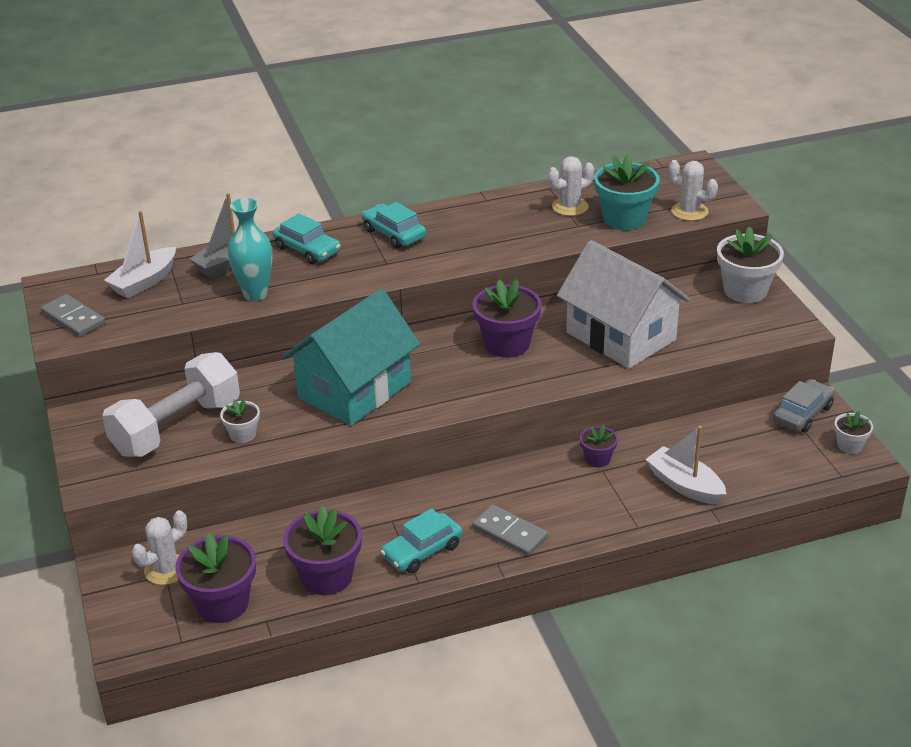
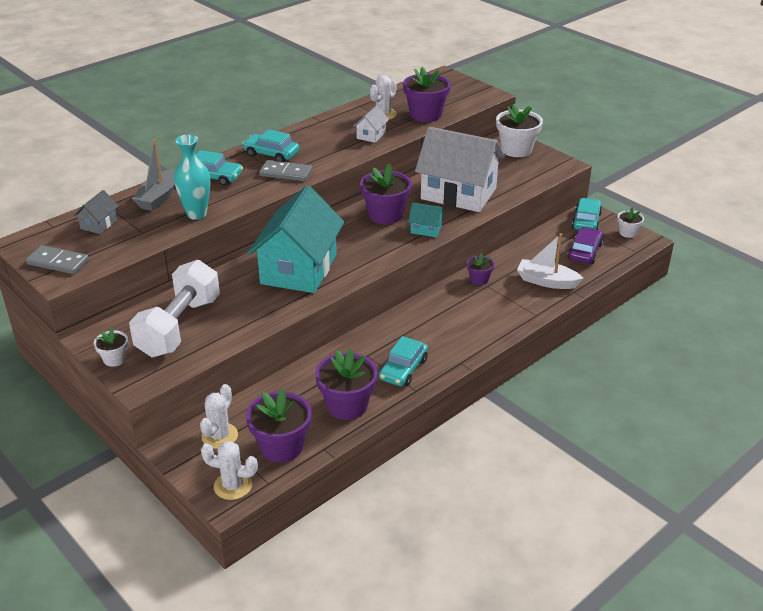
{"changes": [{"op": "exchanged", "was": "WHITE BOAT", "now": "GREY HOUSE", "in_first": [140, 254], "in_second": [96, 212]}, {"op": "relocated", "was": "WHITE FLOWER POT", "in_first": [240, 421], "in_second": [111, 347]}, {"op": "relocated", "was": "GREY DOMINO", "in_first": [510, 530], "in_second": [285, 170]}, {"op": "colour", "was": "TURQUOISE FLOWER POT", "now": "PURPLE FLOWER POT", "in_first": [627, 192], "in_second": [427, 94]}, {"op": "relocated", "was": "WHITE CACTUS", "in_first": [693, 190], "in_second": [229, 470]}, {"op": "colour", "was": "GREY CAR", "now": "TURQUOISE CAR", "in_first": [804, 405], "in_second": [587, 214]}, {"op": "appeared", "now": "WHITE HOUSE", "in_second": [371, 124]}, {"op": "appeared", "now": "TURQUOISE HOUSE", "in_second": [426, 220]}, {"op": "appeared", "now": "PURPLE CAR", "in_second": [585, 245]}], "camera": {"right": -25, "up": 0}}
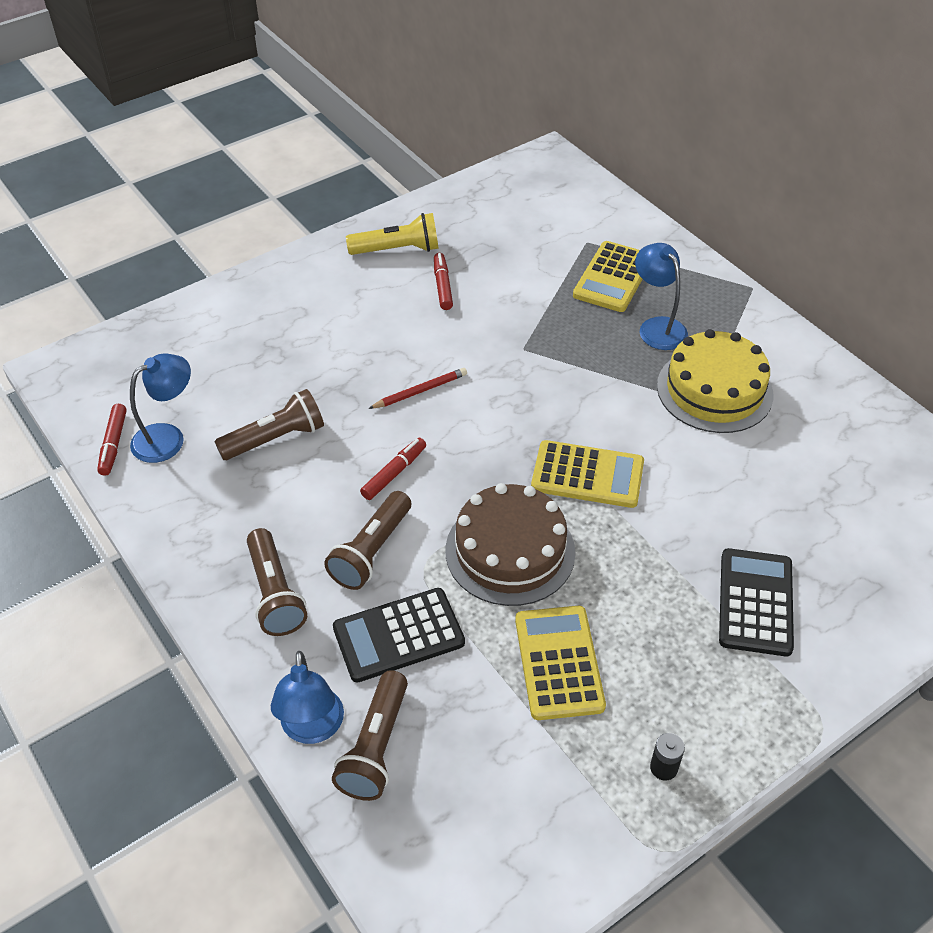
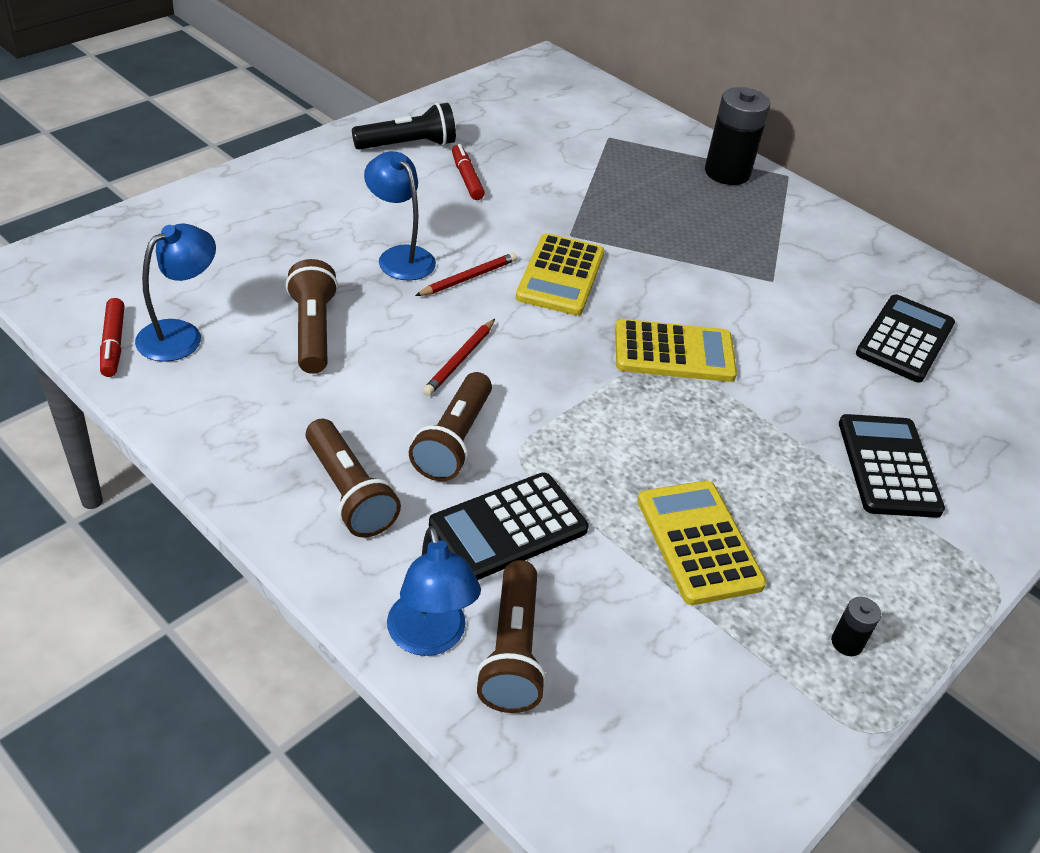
{"changes": [{"op": "spun", "was": "BROWN FLASHLIGHT", "in_first": [269, 424], "in_second": [312, 316], "clockwise": -60}, {"op": "colour", "was": "YELLOW FLASHLIGHT", "now": "BLACK FLASHLIGHT", "in_first": [392, 234], "in_second": [404, 126]}, {"op": "exchanged", "was": "RED MARKER", "now": "RED PENCIL", "in_first": [393, 469], "in_second": [459, 357]}, {"op": "missing", "was": "BROWN CAKE", "in_first": [510, 544]}, {"op": "relocated", "was": "YELLOW CALCULATOR", "in_first": [607, 276], "in_second": [560, 274]}, {"op": "relocated", "was": "BLUE LAMP", "in_first": [661, 296], "in_second": [400, 216]}, {"op": "missing", "was": "YELLOW CAKE", "in_first": [715, 381]}, {"op": "appeared", "now": "BLACK BATTERY", "in_second": [737, 136]}, {"op": "appeared", "now": "BLACK CALCULATOR", "in_second": [905, 338]}], "camera": {"right": -15, "up": -5}}
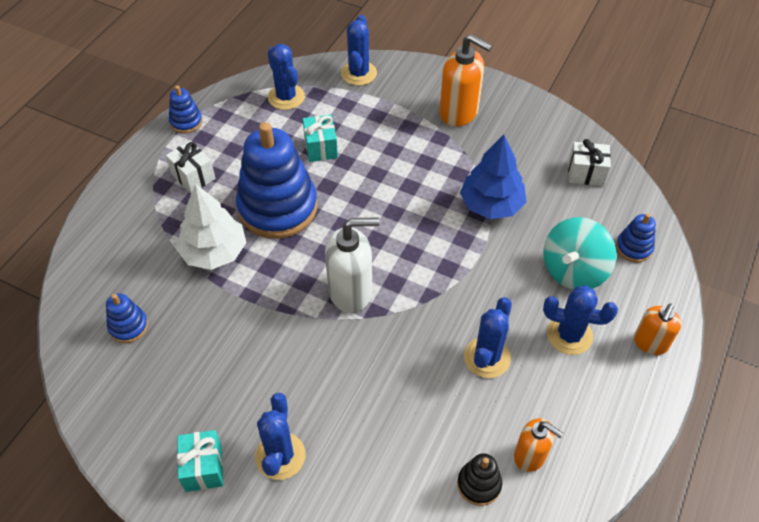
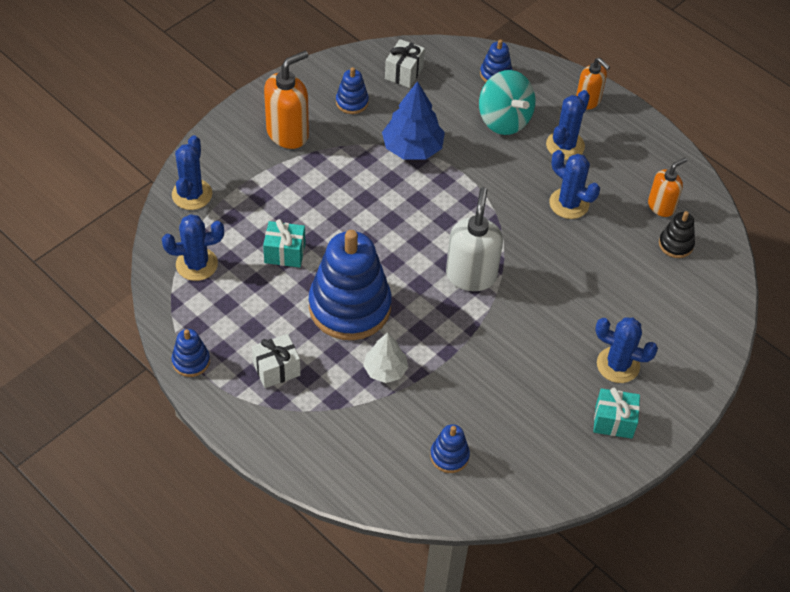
{"changes": [{"op": "size", "was": "WHITE TREE", "in_first": [211, 227], "in_second": [385, 357], "ratio": 0.64}, {"op": "spun", "was": "BLUE CACTUS", "in_first": [359, 50], "in_second": [192, 172], "clockwise": 75}, {"op": "appeared", "now": "BLUE STACKING TOY", "in_second": [352, 90]}], "camera": {"right": -75, "up": 0}}
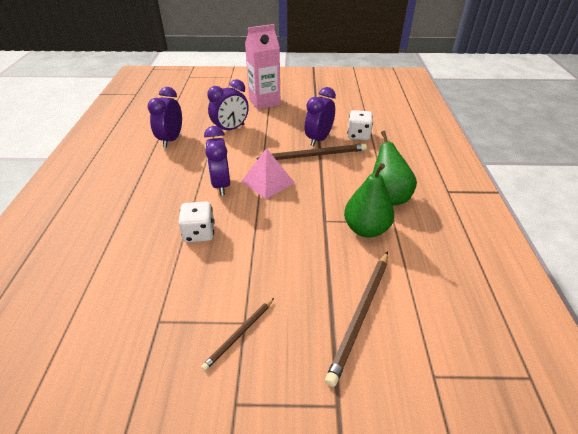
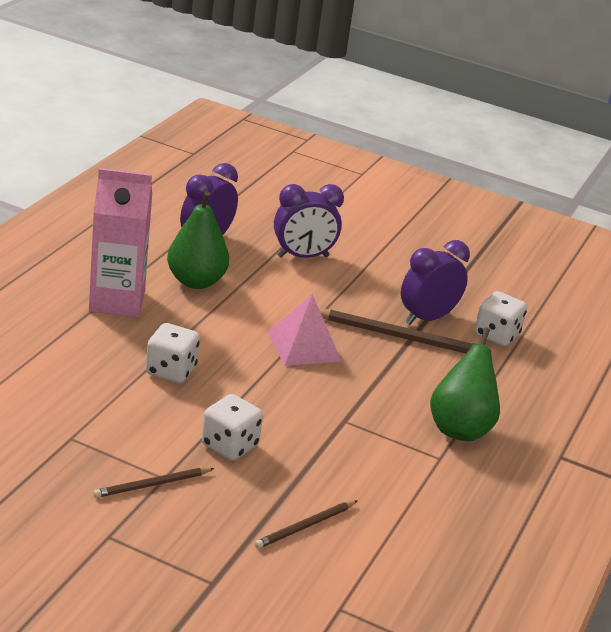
{"changes": [{"op": "missing", "was": "PURPLE CLOCK", "in_first": [217, 160]}, {"op": "relocated", "was": "PINK CARTON", "in_first": [263, 67], "in_second": [120, 242]}, {"op": "size", "was": "BROWN PENCIL", "in_first": [356, 319], "in_second": [306, 524], "ratio": 0.57}, {"op": "relocated", "was": "GREEN PEAR", "in_first": [369, 200], "in_second": [198, 240]}, {"op": "appeared", "now": "WHITE DICE", "in_second": [232, 427]}], "camera": {"right": 20, "up": -10}}
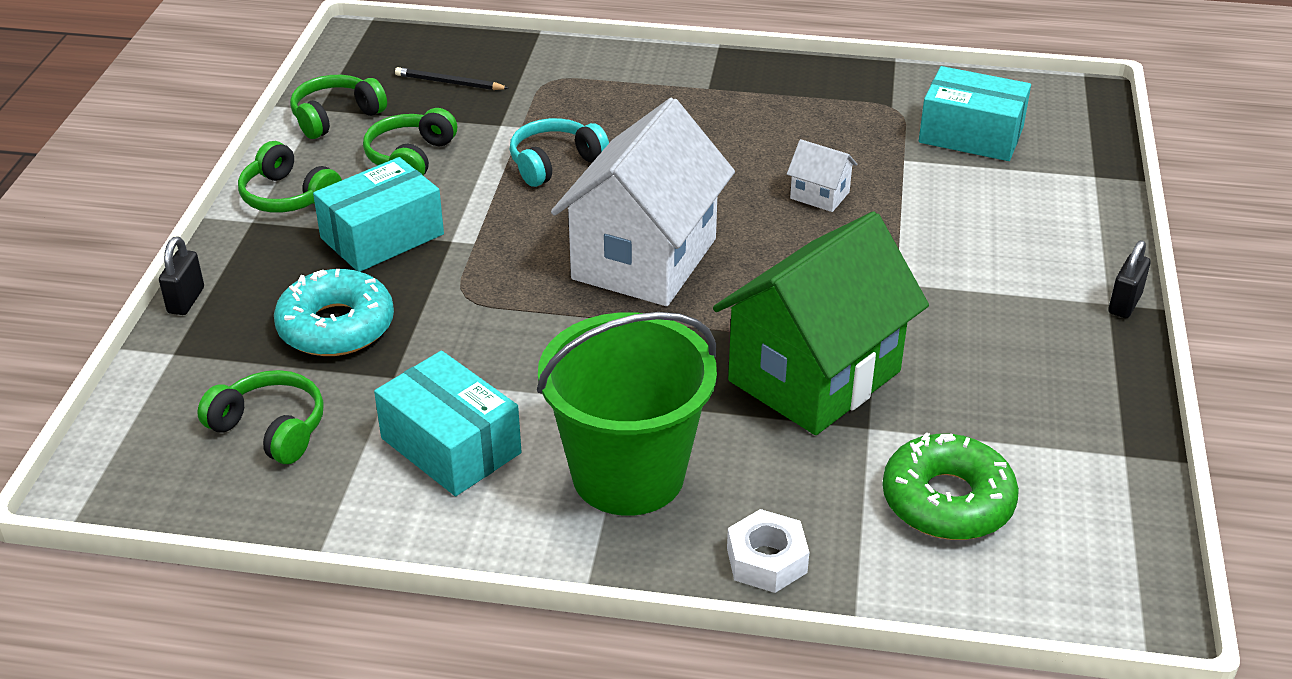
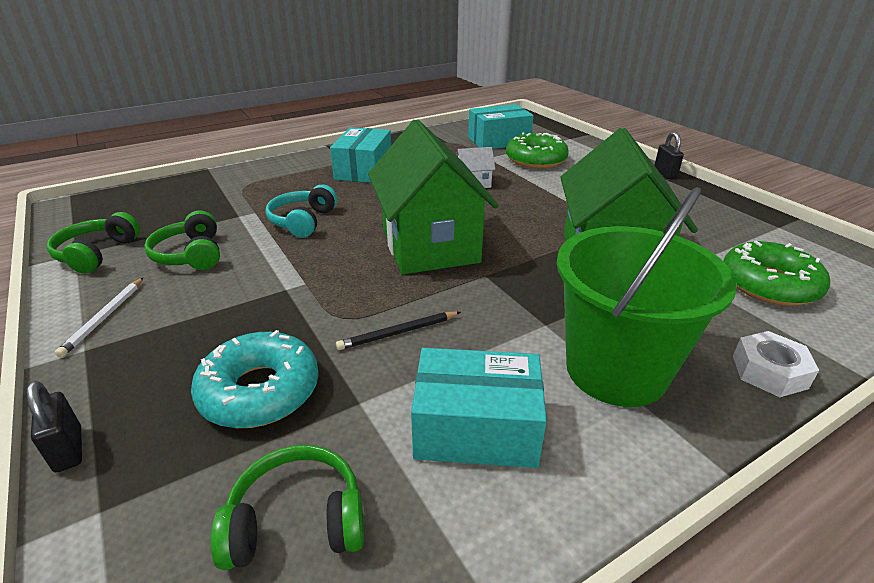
{"changes": [{"op": "exchanged", "was": "GREEN HEADPHONES", "now": "WHITE PENCIL", "in_first": [290, 177], "in_second": [99, 318]}, {"op": "relocated", "was": "TURQUOISE BOX", "in_first": [378, 214], "in_second": [360, 155]}, {"op": "relocated", "was": "BLACK PENCIL", "in_first": [452, 78], "in_second": [398, 331]}, {"op": "colour", "was": "WHITE HOUSE", "now": "GREEN HOUSE", "in_first": [643, 202], "in_second": [433, 196]}, {"op": "appeared", "now": "GREEN DONUT", "in_second": [537, 150]}], "camera": {"right": -40, "up": -5}}
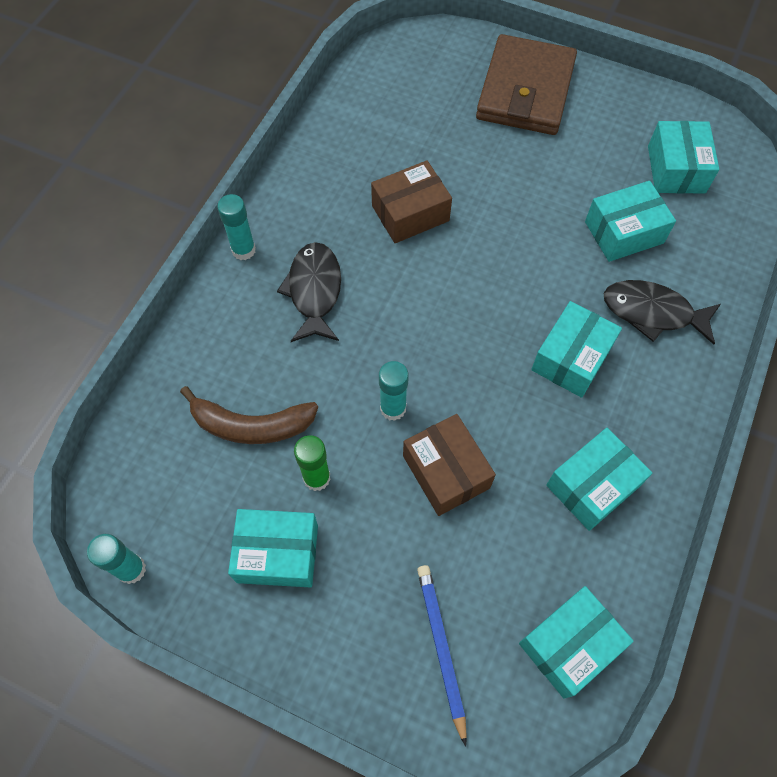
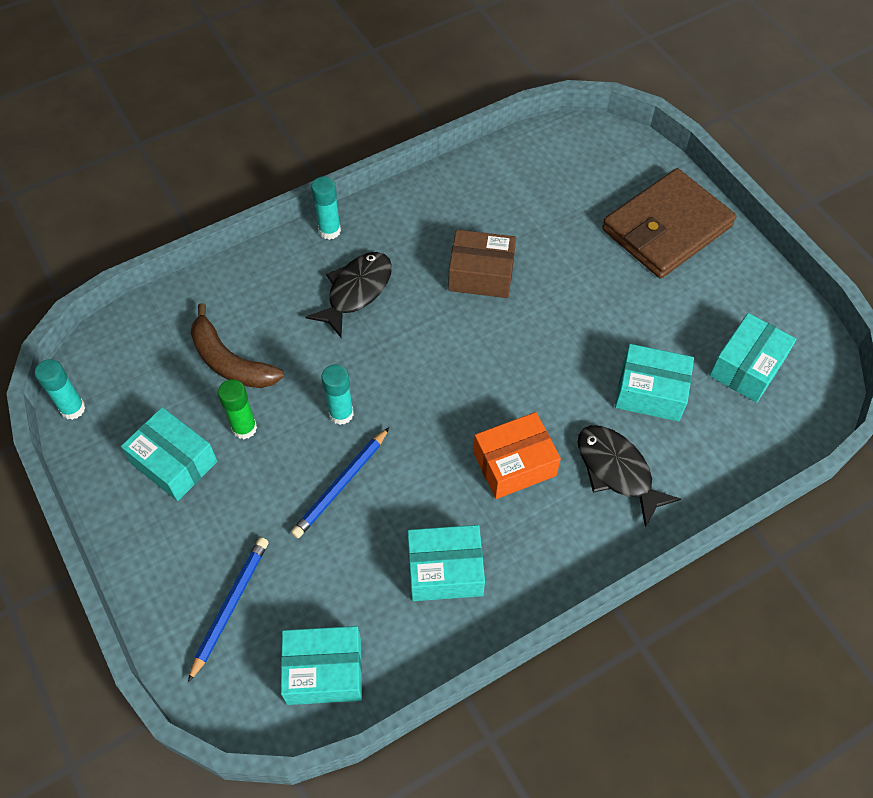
{"changes": [{"op": "exchanged", "was": "BROWN BOX", "now": "BLUE PENCIL", "in_first": [449, 465], "in_second": [340, 482]}, {"op": "colour", "was": "TURQUOISE BOX", "now": "ORANGE BOX", "in_first": [576, 349], "in_second": [517, 455]}], "camera": {"right": 35, "up": -5}}
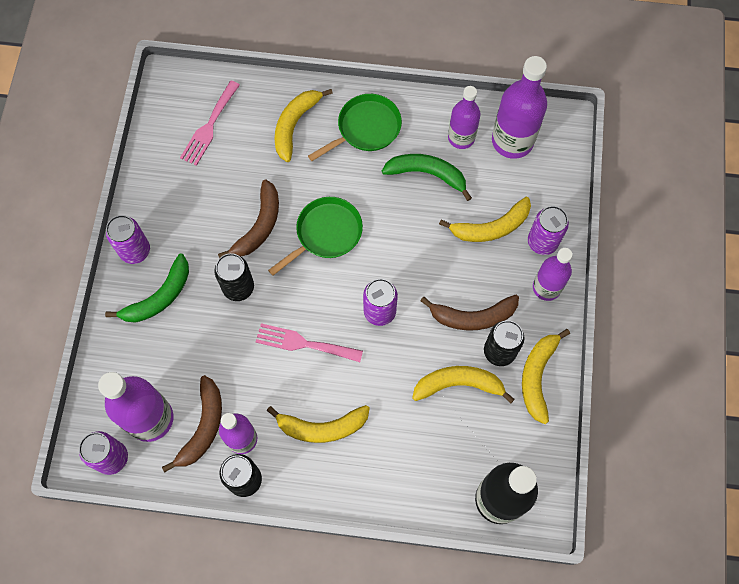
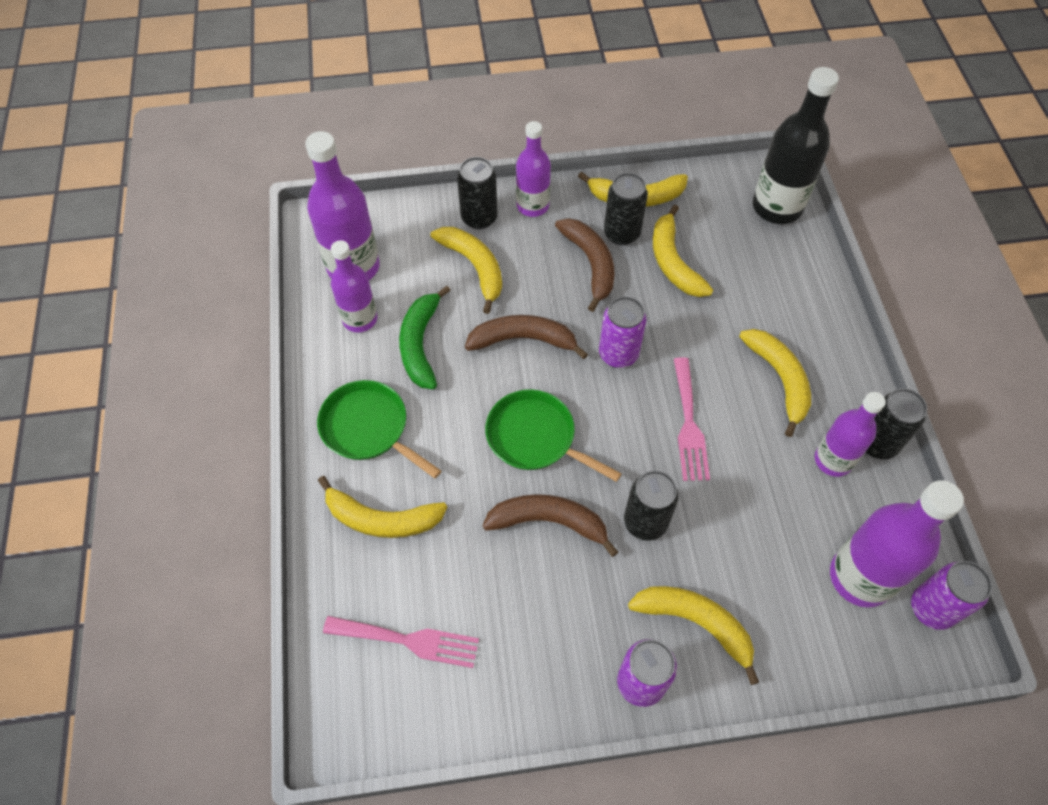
{"changes": [{"op": "colour", "was": "GREEN BANANA", "now": "YELLOW BANANA", "in_first": [147, 288], "in_second": [693, 635]}, {"op": "relocated", "was": "BROWN BANANA", "in_first": [192, 423], "in_second": [526, 337]}, {"op": "colour", "was": "PURPLE CAN", "now": "BLACK CAN", "in_first": [548, 230], "in_second": [477, 193]}], "camera": {"right": -105, "up": -10}}
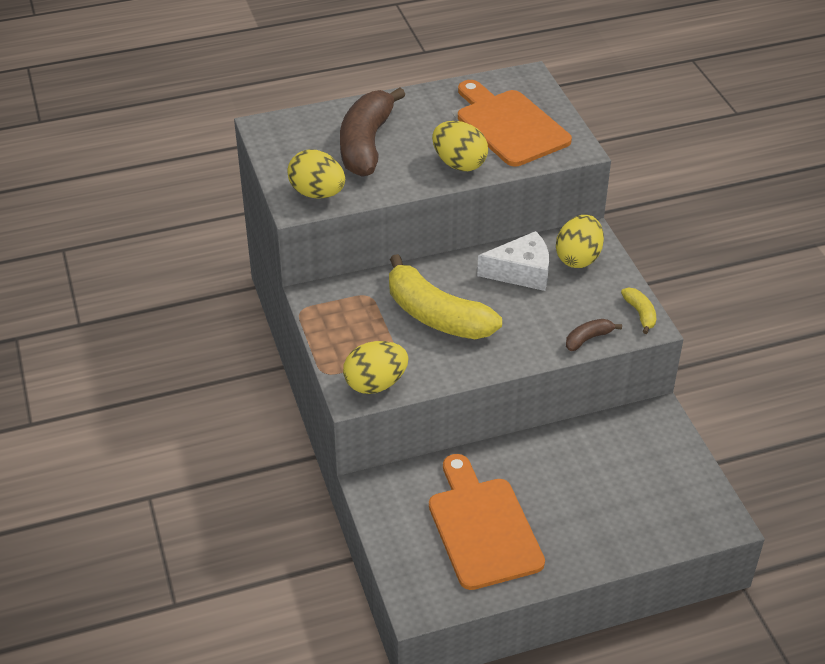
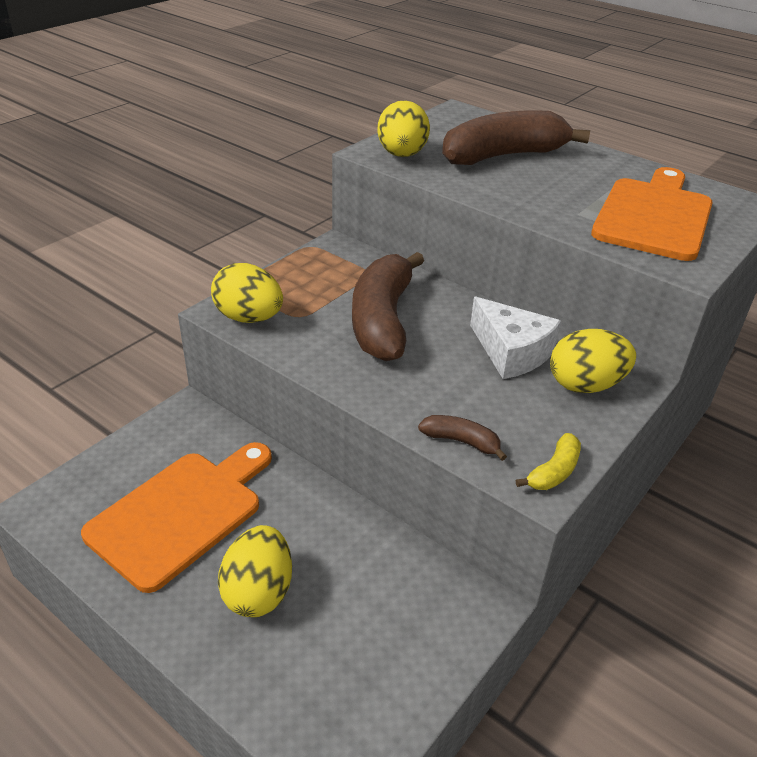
{"changes": [{"op": "colour", "was": "YELLOW BANANA", "now": "BROWN BANANA", "in_first": [445, 296], "in_second": [388, 306]}, {"op": "relocated", "was": "YELLOW EGG", "in_first": [460, 146], "in_second": [255, 571]}], "camera": {"right": 55, "up": -5}}
